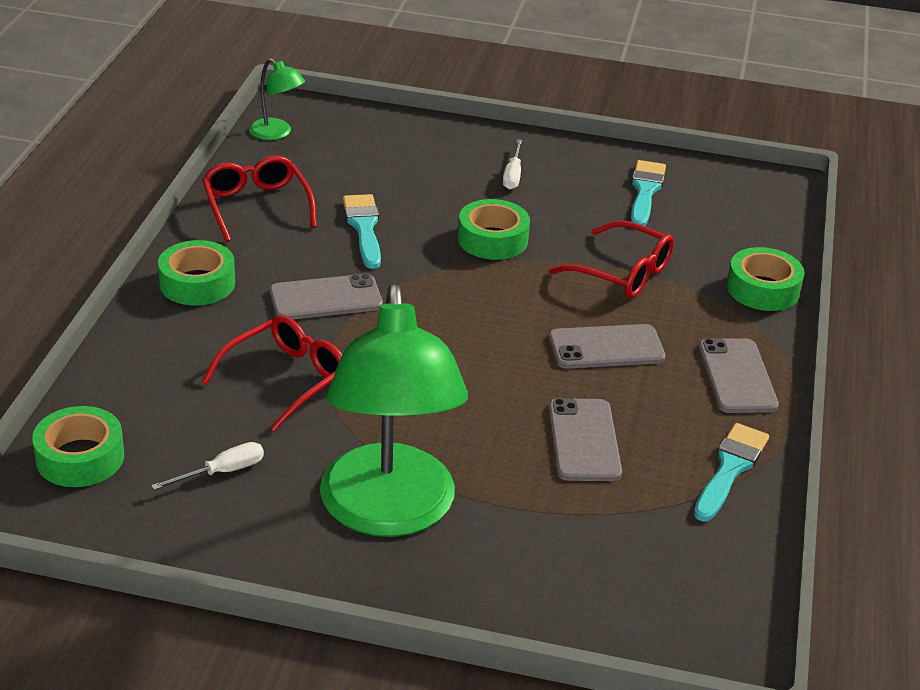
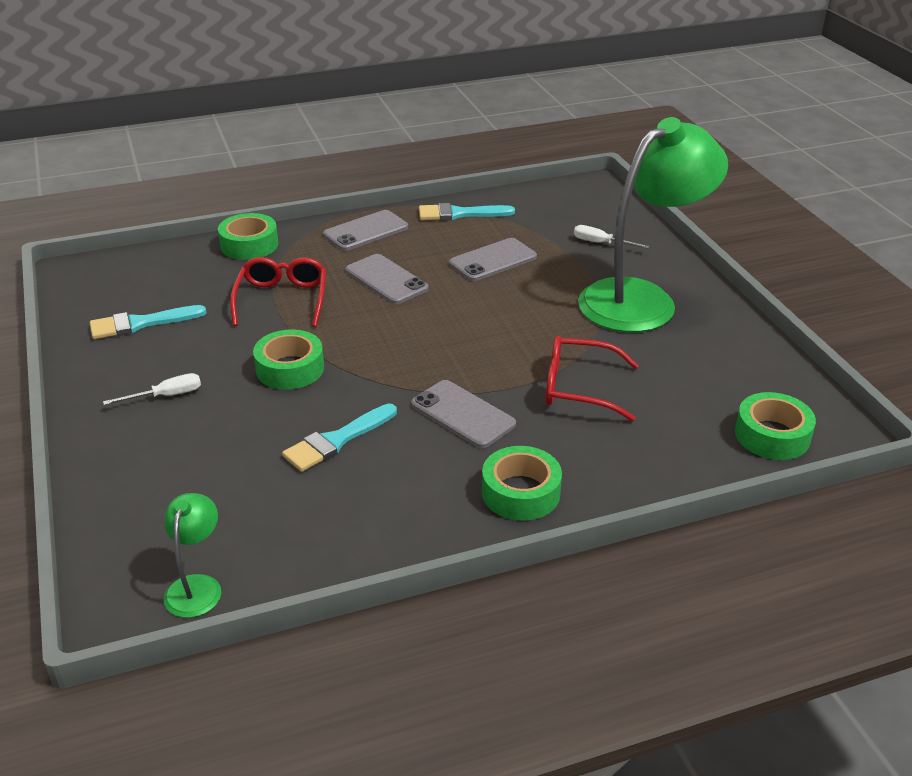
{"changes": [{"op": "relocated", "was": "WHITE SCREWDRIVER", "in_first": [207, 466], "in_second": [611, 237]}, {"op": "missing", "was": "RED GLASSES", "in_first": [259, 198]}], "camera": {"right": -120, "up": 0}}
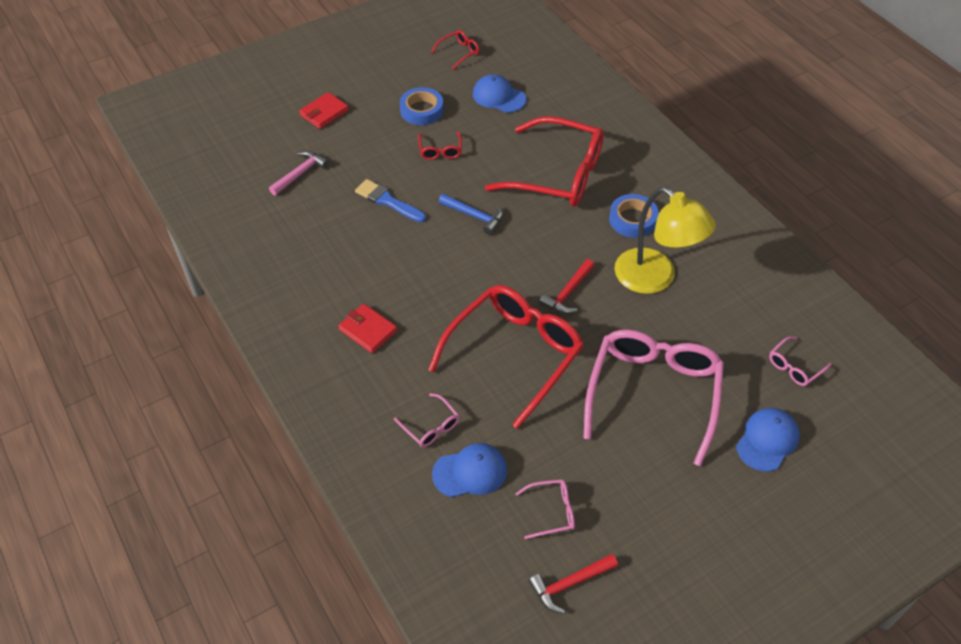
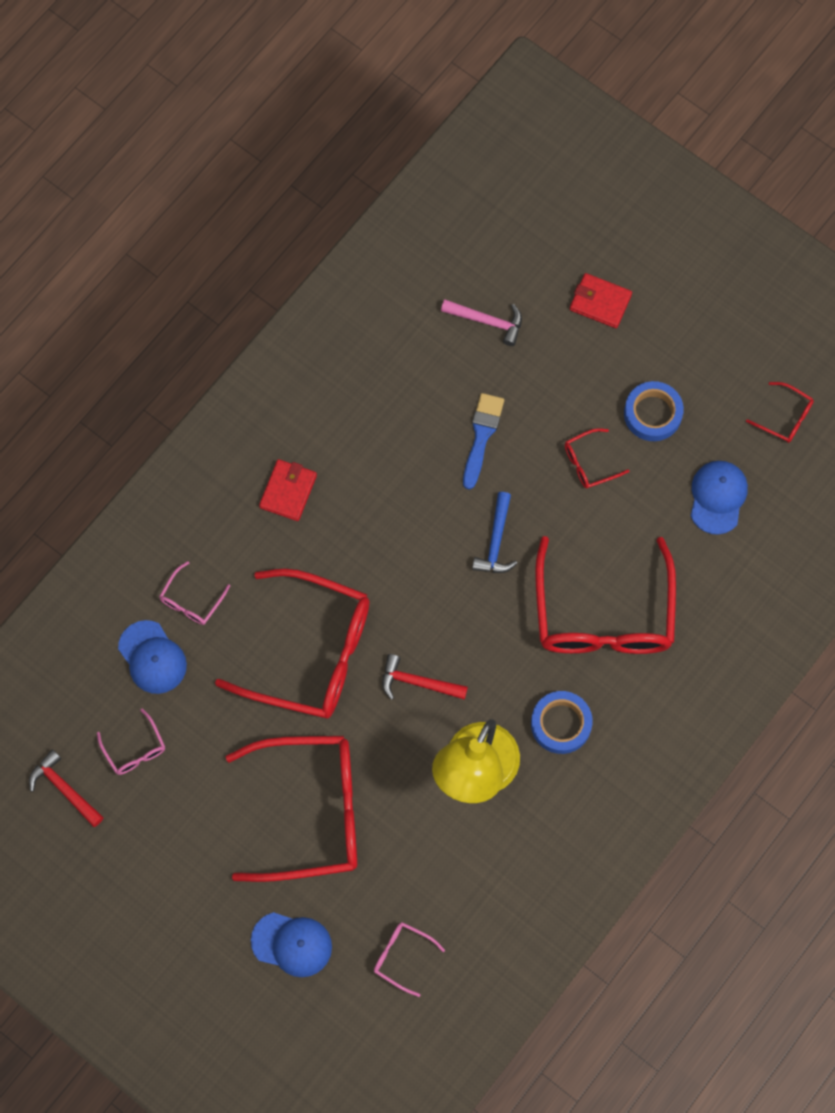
{"changes": [{"op": "colour", "was": "PINK GLASSES", "now": "RED GLASSES", "in_first": [653, 398], "in_second": [291, 809]}], "camera": {"right": 70, "up": 20}}
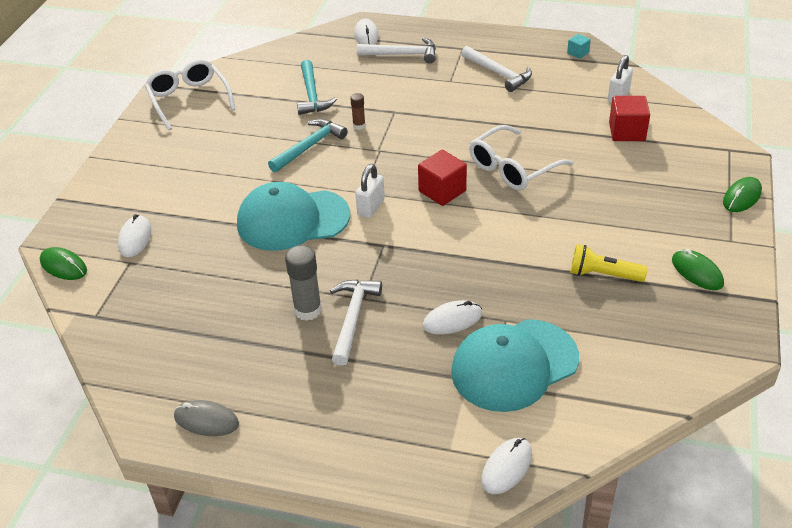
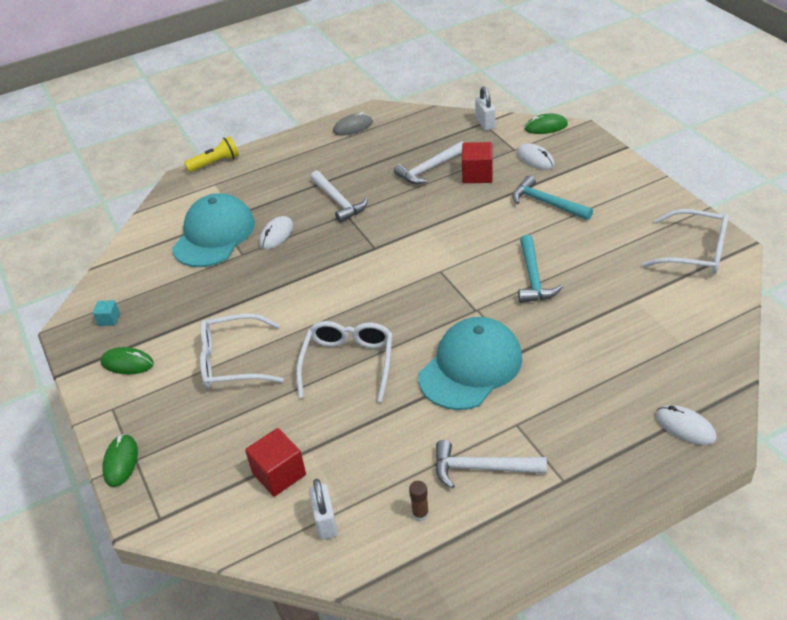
{"changes": [{"op": "relocated", "was": "TURQUOISE CAP", "in_first": [293, 216], "in_second": [470, 363]}, {"op": "missing", "was": "GREY GLUE STICK", "in_first": [303, 283]}, {"op": "relocated", "was": "TURQUOISE HAMMER", "in_first": [317, 87], "in_second": [552, 198]}, {"op": "relocated", "was": "BROWN GLUE STICK", "in_first": [358, 111], "in_second": [419, 501]}, {"op": "relocated", "was": "WHITE PADLOCK", "in_first": [370, 191], "in_second": [485, 108]}, {"op": "relocated", "was": "WHITE HAMMER", "in_first": [396, 50], "in_second": [429, 162]}, {"op": "relocated", "was": "RED CUBE", "in_first": [442, 178], "in_second": [477, 162]}, {"op": "missing", "was": "WHITE MOUSE", "in_first": [506, 466]}, {"op": "relocated", "was": "TURQUOISE CUBE", "in_first": [579, 46], "in_second": [106, 313]}, {"op": "relocated", "was": "YELLOW FLASHLIGHT", "in_first": [609, 263], "in_second": [211, 154]}, {"op": "appeared", "now": "WHITE GLASSES", "in_second": [242, 350]}], "camera": {"right": 140, "up": 0}}
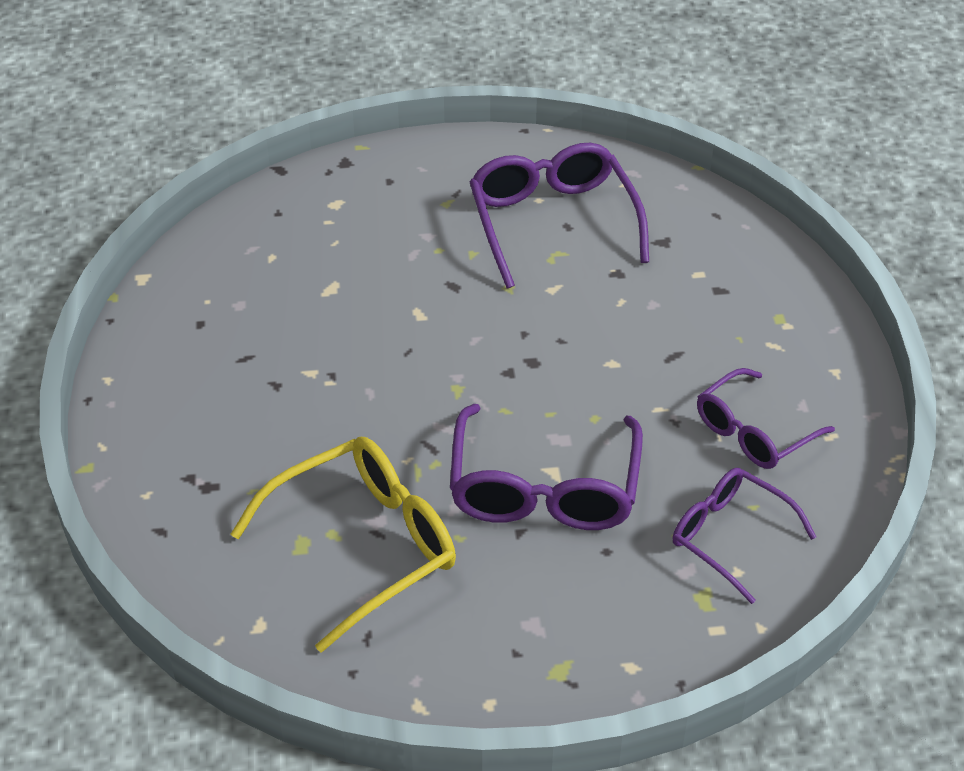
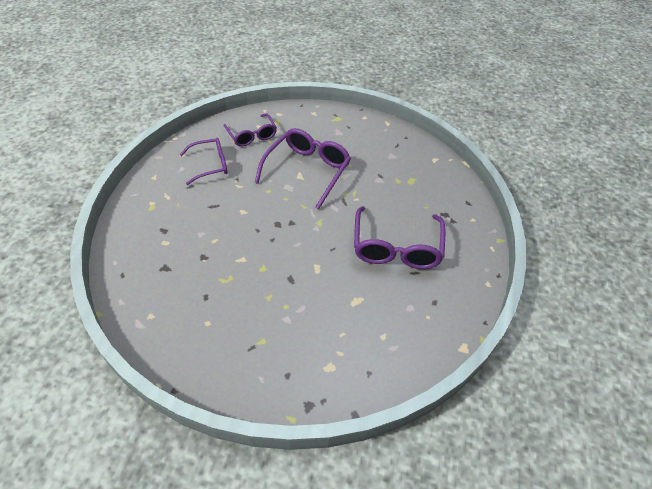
{"changes": [{"op": "missing", "was": "YELLOW GLASSES", "in_first": [343, 545]}, {"op": "relocated", "was": "PURPLE GLASSES", "in_first": [559, 216], "in_second": [400, 237]}], "camera": {"right": -160, "up": 5}}
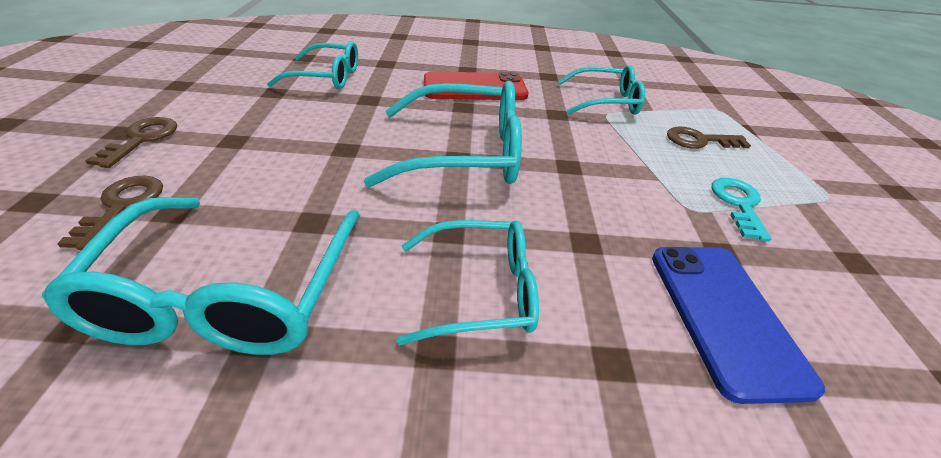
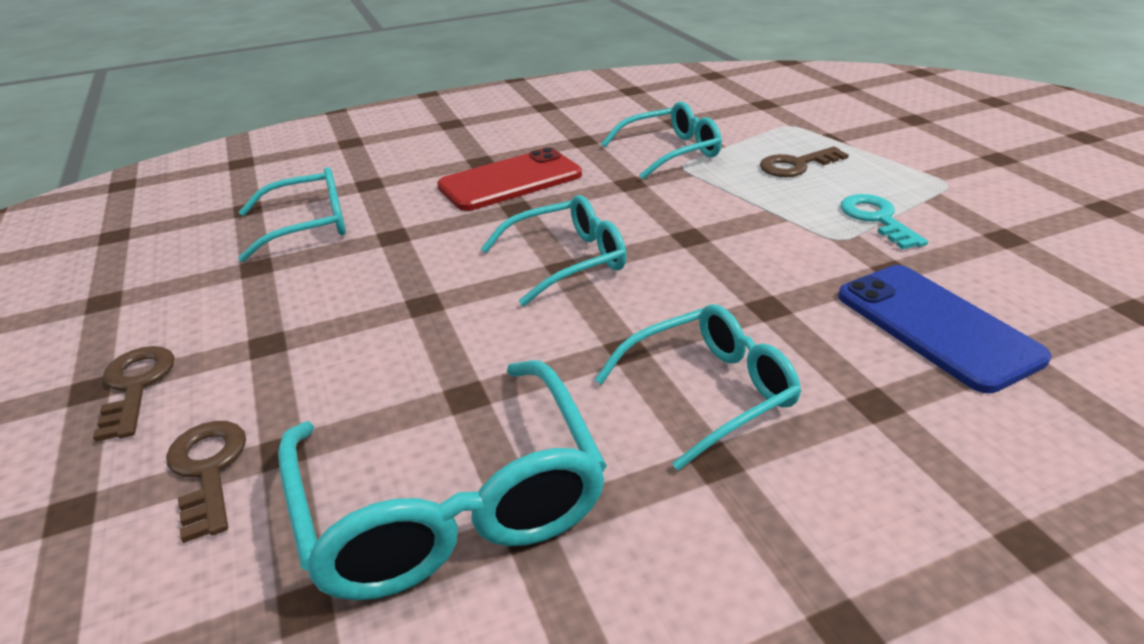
{"changes": [{"op": "size", "was": "TURQUOISE GLASSES", "in_first": [443, 134], "in_second": [554, 250], "ratio": 0.64}], "camera": {"right": -20, "up": -5}}
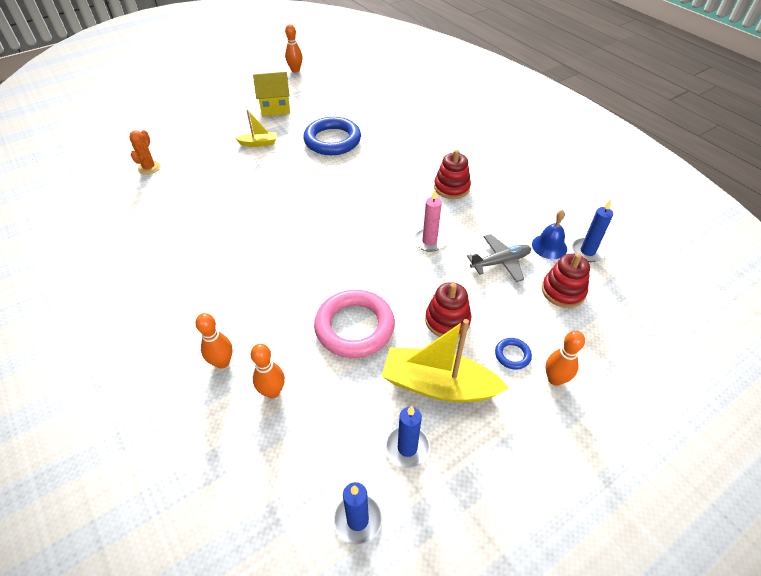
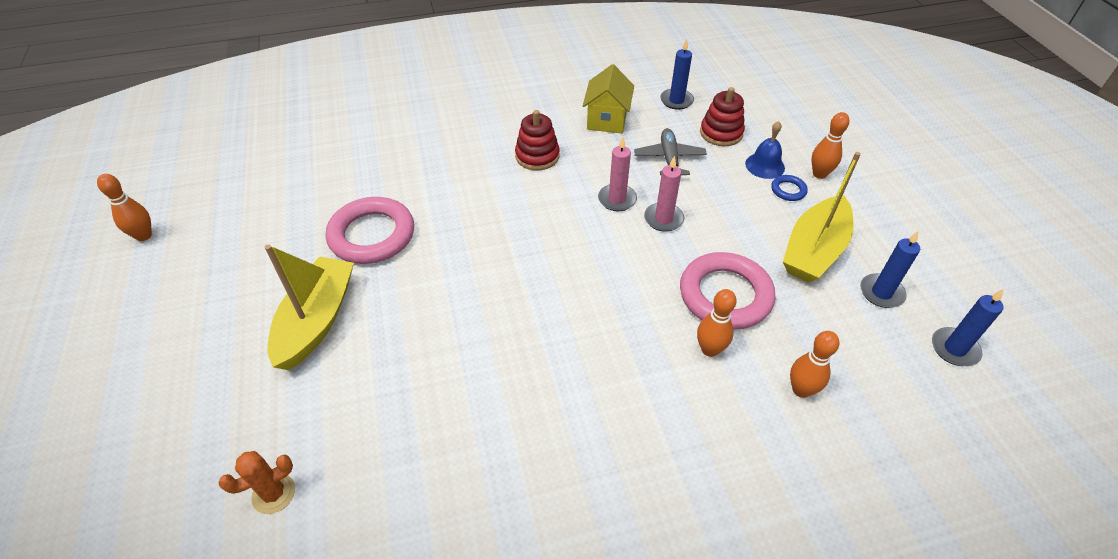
{"changes": [{"op": "spun", "was": "ORANGE CACTUS", "in_first": [144, 152], "in_second": [256, 482], "clockwise": -60}, {"op": "relocated", "was": "ORANGE BOWLING PIN", "in_first": [214, 341], "in_second": [717, 323]}, {"op": "size", "was": "YELLOW BOAT", "in_first": [255, 128], "in_second": [309, 307], "ratio": 1.98}, {"op": "relocated", "was": "YELLOW HOUSE", "in_first": [271, 94], "in_second": [608, 98]}, {"op": "colour", "was": "BLUE RING", "now": "PINK RING", "in_first": [332, 136], "in_second": [370, 230]}, {"op": "missing", "was": "RED STACKING TOY", "in_first": [448, 309]}, {"op": "relocated", "was": "BLUE BELL", "in_first": [549, 234], "in_second": [765, 150]}, {"op": "appeared", "now": "PINK CANDLE", "in_second": [664, 194]}], "camera": {"right": -70, "up": 0}}
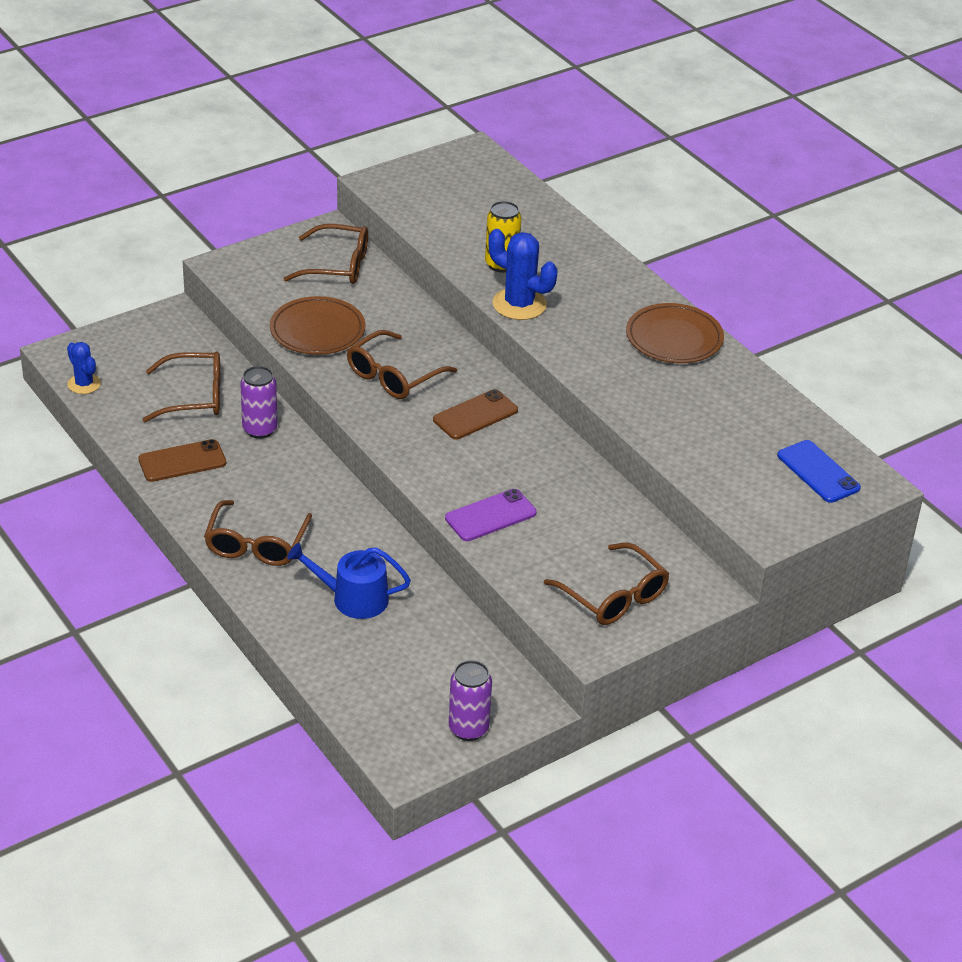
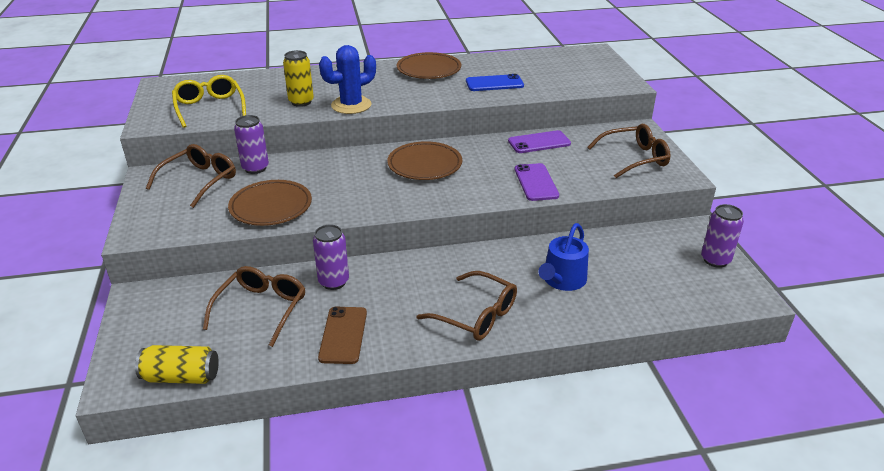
{"changes": [{"op": "exchanged", "was": "BLUE CACTUS", "now": "YELLOW CAN", "in_first": [84, 368], "in_second": [177, 364]}, {"op": "missing", "was": "BROWN GLASSES", "in_first": [402, 364]}, {"op": "exchanged", "was": "BROWN PHONE", "now": "BROWN PLATE", "in_first": [475, 414], "in_second": [424, 160]}, {"op": "relocated", "was": "BLUE PHONE", "in_first": [819, 471], "in_second": [495, 82]}, {"op": "appeared", "now": "YELLOW GLASSES", "in_second": [209, 101]}, {"op": "appeared", "now": "PURPLE CAN", "in_second": [251, 144]}, {"op": "appeared", "now": "PURPLE PHONE", "in_second": [539, 141]}], "camera": {"right": -65, "up": -5}}
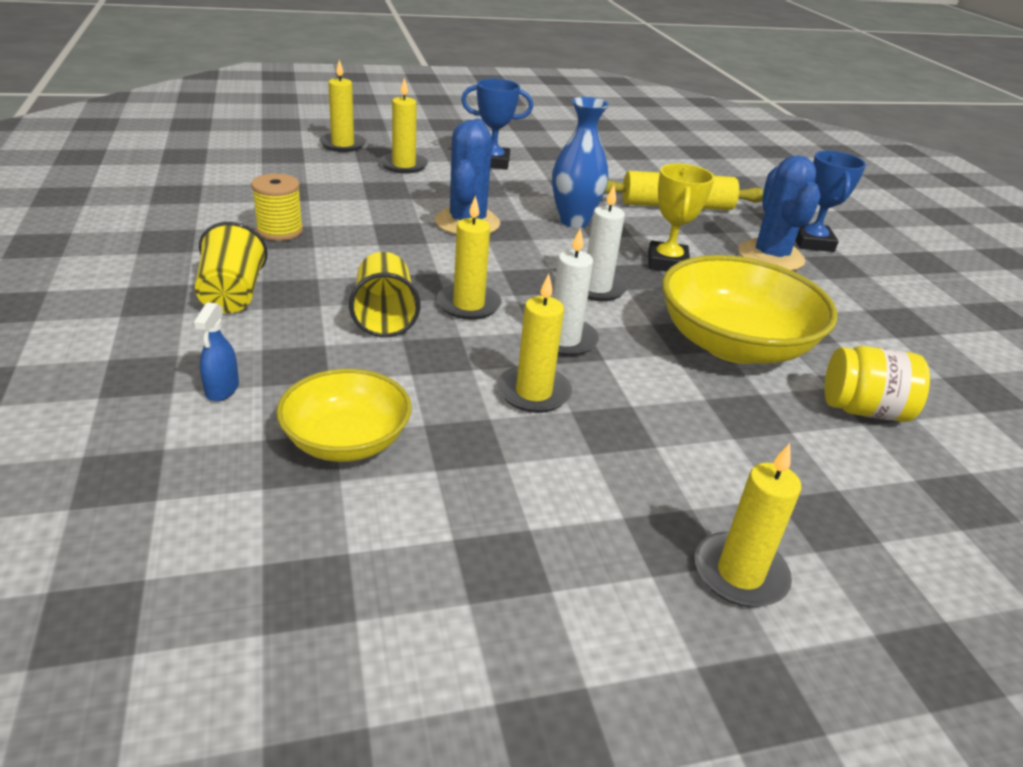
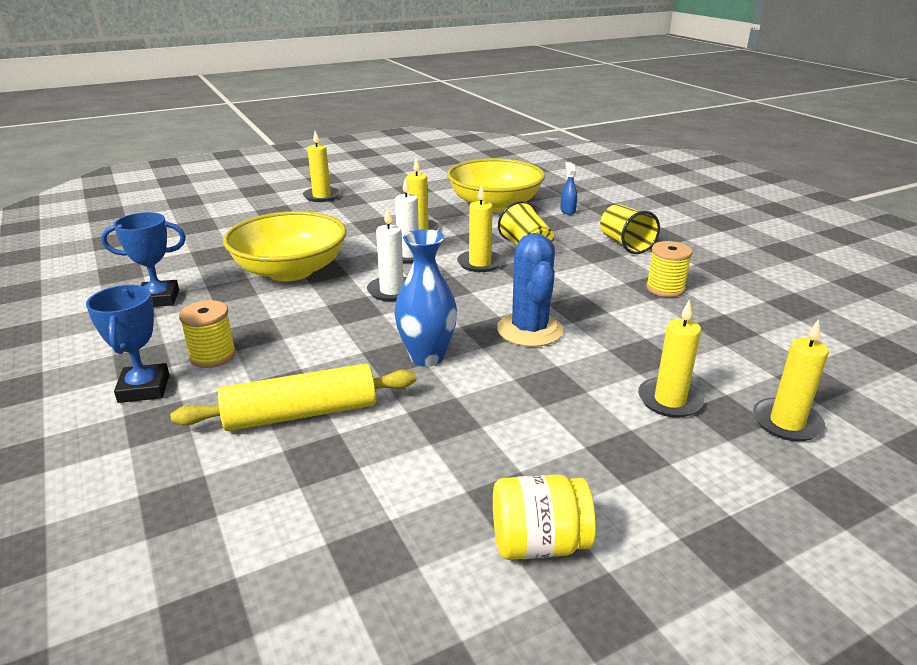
{"changes": [{"op": "size", "was": "YELLOW BOWL", "in_first": [343, 415], "in_second": [496, 185], "ratio": 1.64}, {"op": "relocated", "was": "BLUE TROPHY", "in_first": [497, 124], "in_second": [143, 259]}, {"op": "missing", "was": "YELLOW TROPHY", "in_first": [681, 217]}, {"op": "exchanged", "was": "BLUE CACTUS", "now": "YELLOW SPOOL", "in_first": [779, 213], "in_second": [207, 334]}, {"op": "relocated", "was": "YELLOW JAR", "in_first": [877, 384], "in_second": [544, 517]}], "camera": {"right": 170, "up": -5}}
